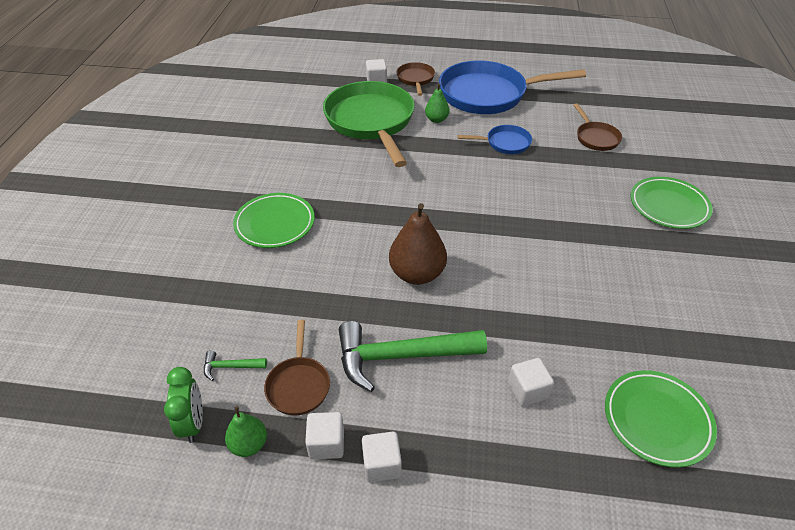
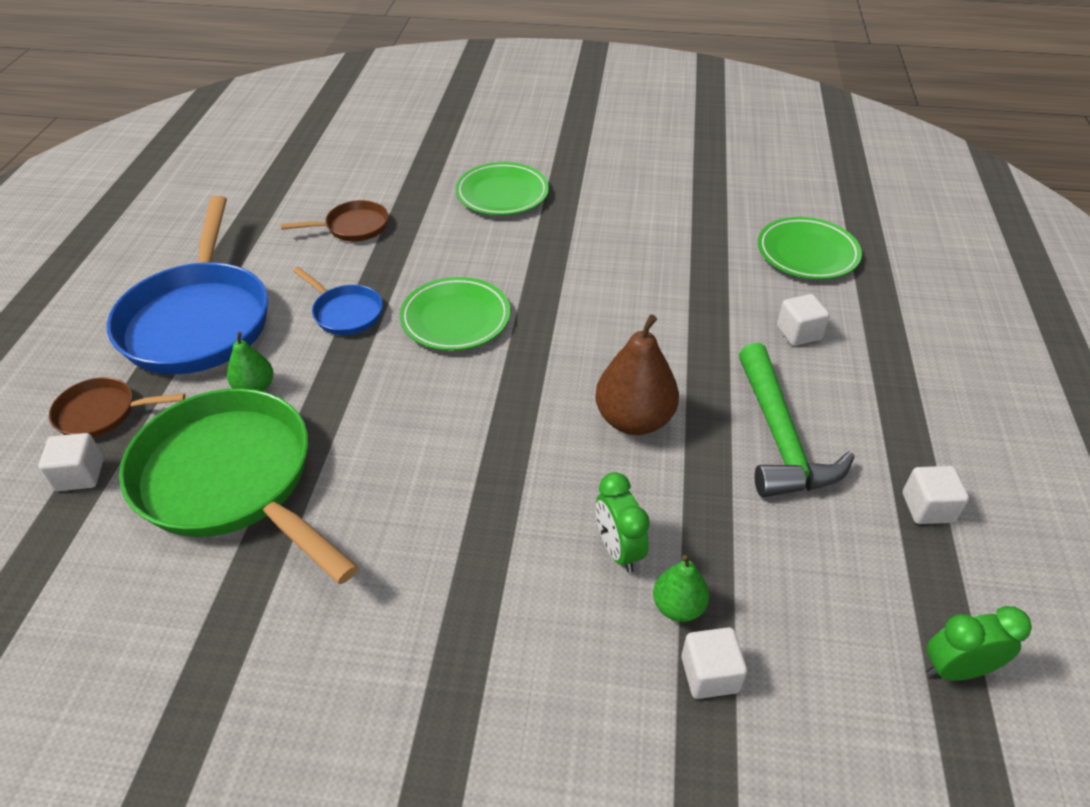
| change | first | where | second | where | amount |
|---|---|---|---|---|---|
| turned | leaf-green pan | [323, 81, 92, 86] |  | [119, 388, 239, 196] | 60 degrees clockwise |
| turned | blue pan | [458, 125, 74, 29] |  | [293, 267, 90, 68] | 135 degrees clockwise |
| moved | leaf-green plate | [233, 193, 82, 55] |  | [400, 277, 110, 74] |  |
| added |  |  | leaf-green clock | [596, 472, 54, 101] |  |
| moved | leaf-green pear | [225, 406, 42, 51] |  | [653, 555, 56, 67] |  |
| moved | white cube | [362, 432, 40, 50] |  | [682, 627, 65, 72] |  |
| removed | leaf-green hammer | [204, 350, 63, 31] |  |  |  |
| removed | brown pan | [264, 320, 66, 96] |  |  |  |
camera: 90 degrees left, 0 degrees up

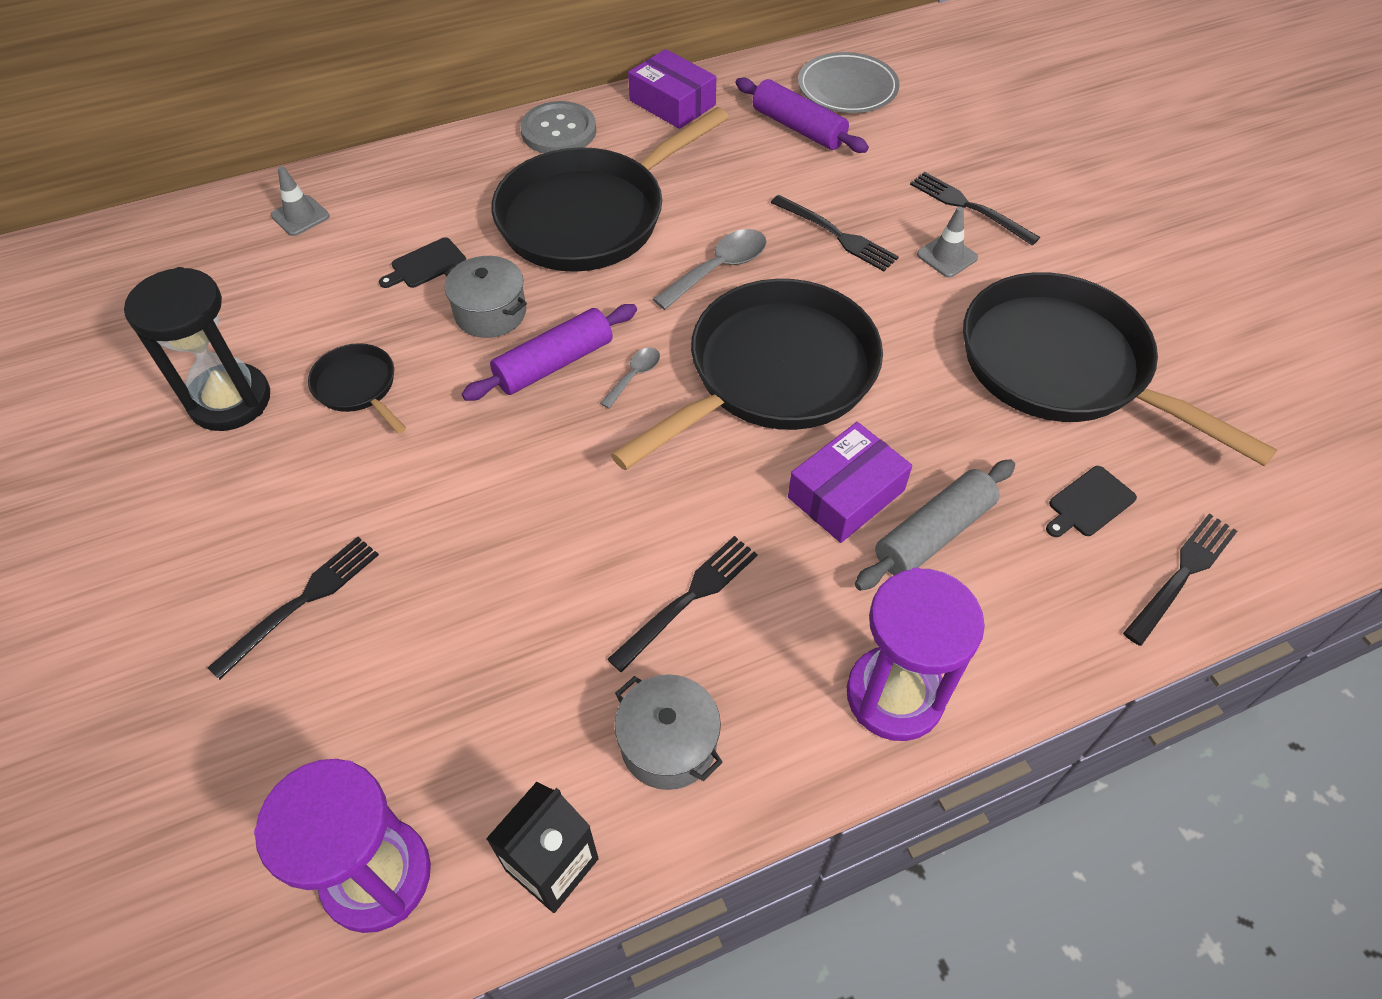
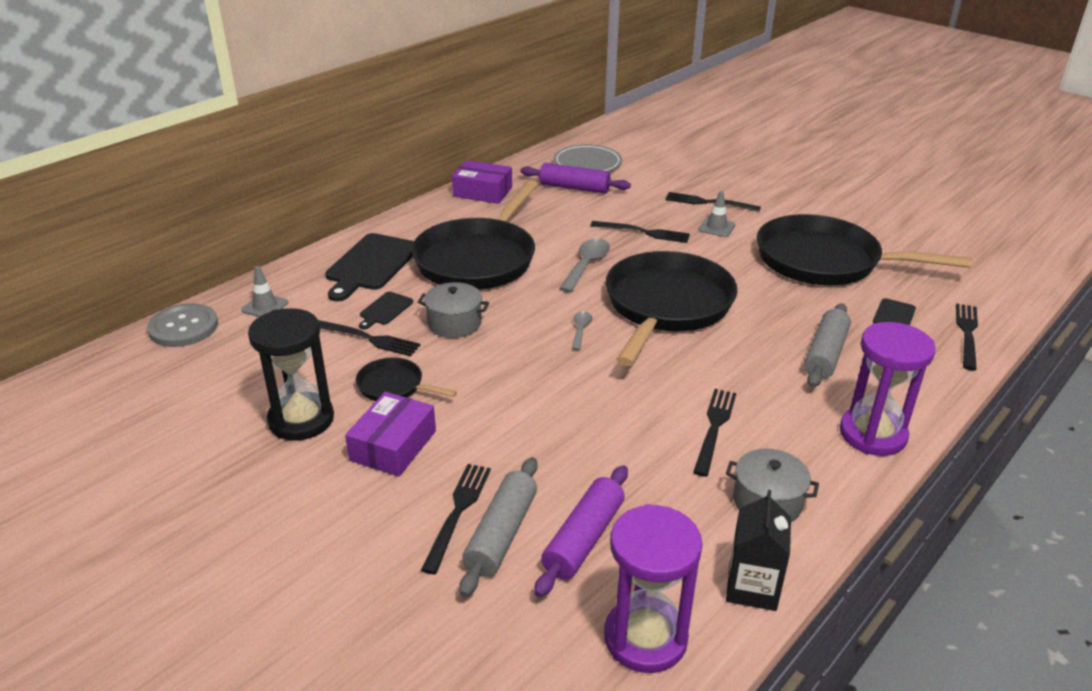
| change | first | where | second | where | amount |
|---|---|---|---|---|---|
| moved | grey button | [520, 101, 76, 52] |  | [147, 303, 71, 44] |  |
| added |  |  | jet-black dinner fork | [318, 320, 103, 36] |  |
| added |  |  | jet-black chopping board | [325, 233, 89, 68] |  |
| moved | purple parcel | [788, 422, 124, 121] |  | [345, 392, 91, 85] |  |
| added |  |  | grey rolling pin | [459, 457, 78, 140] |  |
| moved | purple rolling pin | [462, 304, 175, 97] |  | [534, 465, 94, 132] |  |
camera: 25 degrees left, 20 degrees down

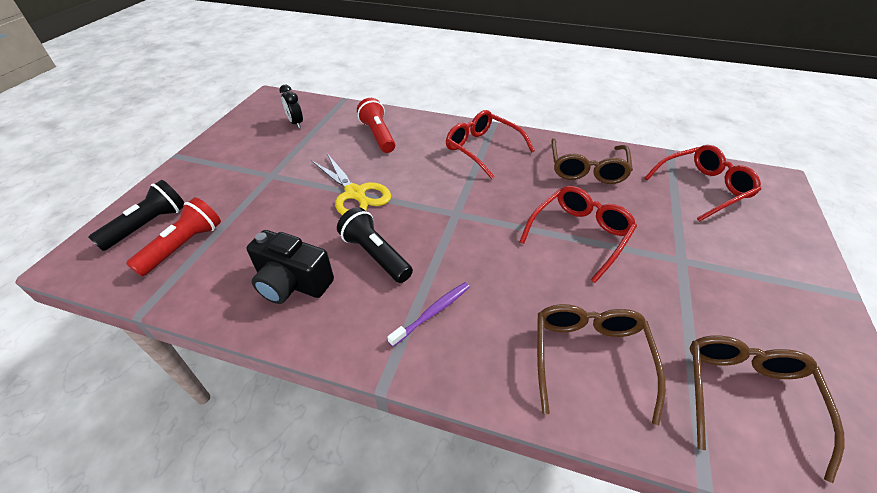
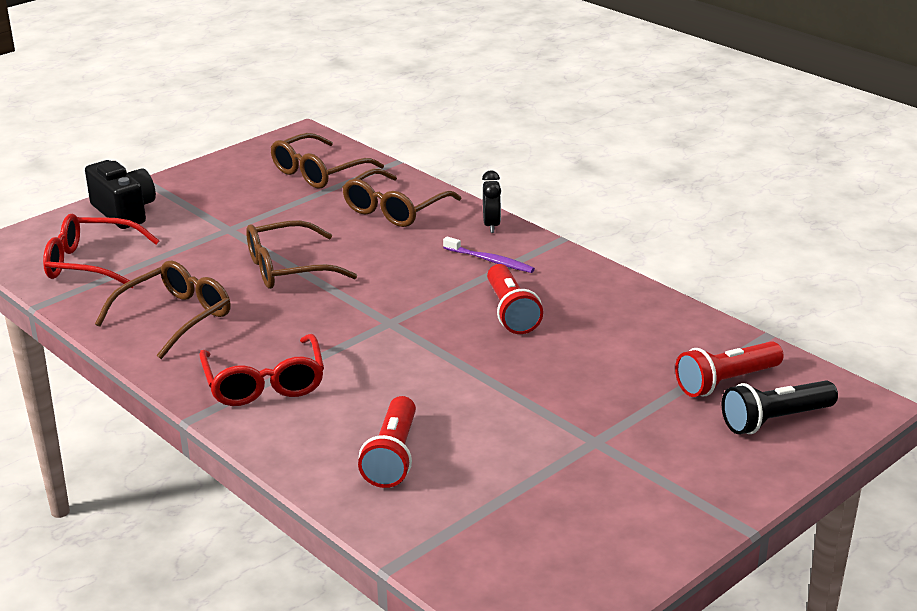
| change | first | where | second | where | amount |
|---|---|---|---|---|---|
| moved | jet-black camera | [246, 230, 88, 74] |  | [85, 160, 71, 69] |  |
| recoloured | scarlet eyeglasses | [520, 186, 117, 97] | brown eyeglasses | [246, 220, 111, 69] |  |
| turned | purple dental brush | [387, 282, 83, 65] |  | [443, 237, 92, 36] | 135 degrees counterclockwise |
| moved | jet-black clock | [279, 85, 24, 43] |  | [482, 170, 19, 63] |  |
| recoloured | jet-black torch | [337, 207, 76, 76] | scarlet torch | [487, 264, 56, 70] |  |
| removed | golden pair of scissors | [311, 154, 80, 61] |  |  |  |
camera: 150 degrees left, 15 degrees down

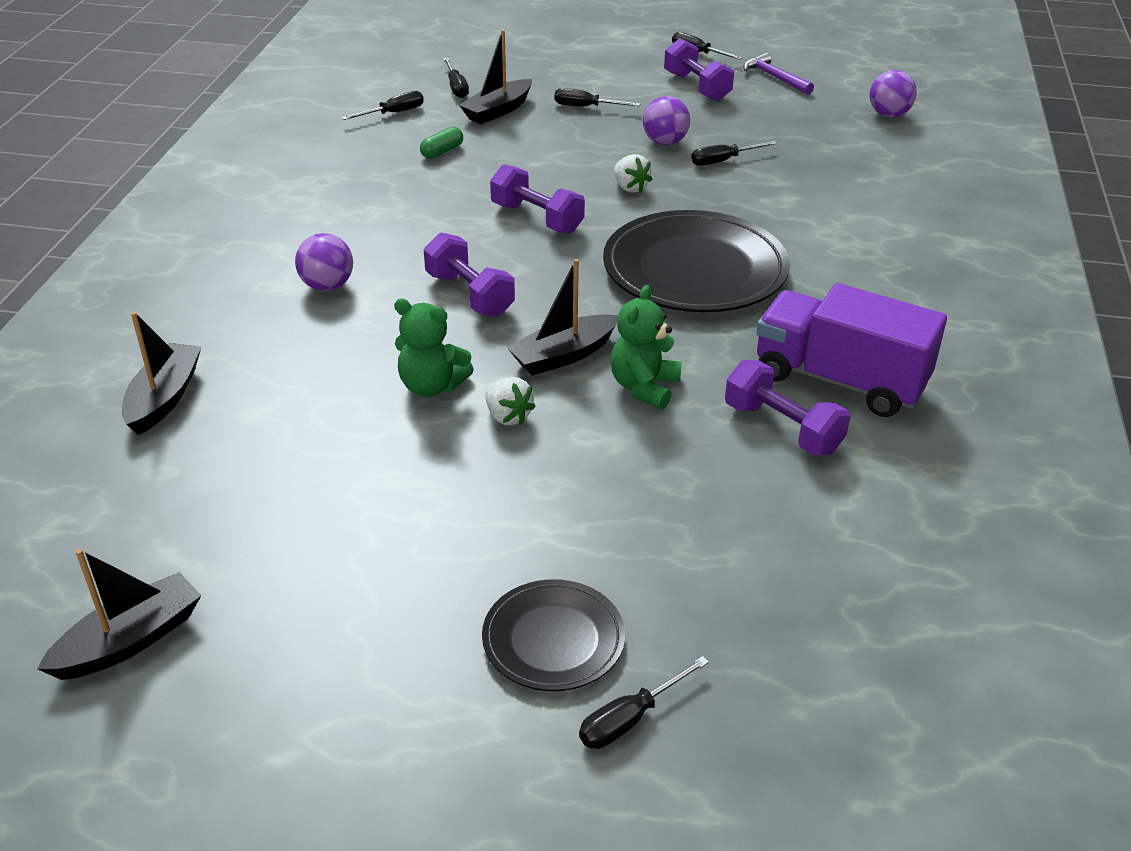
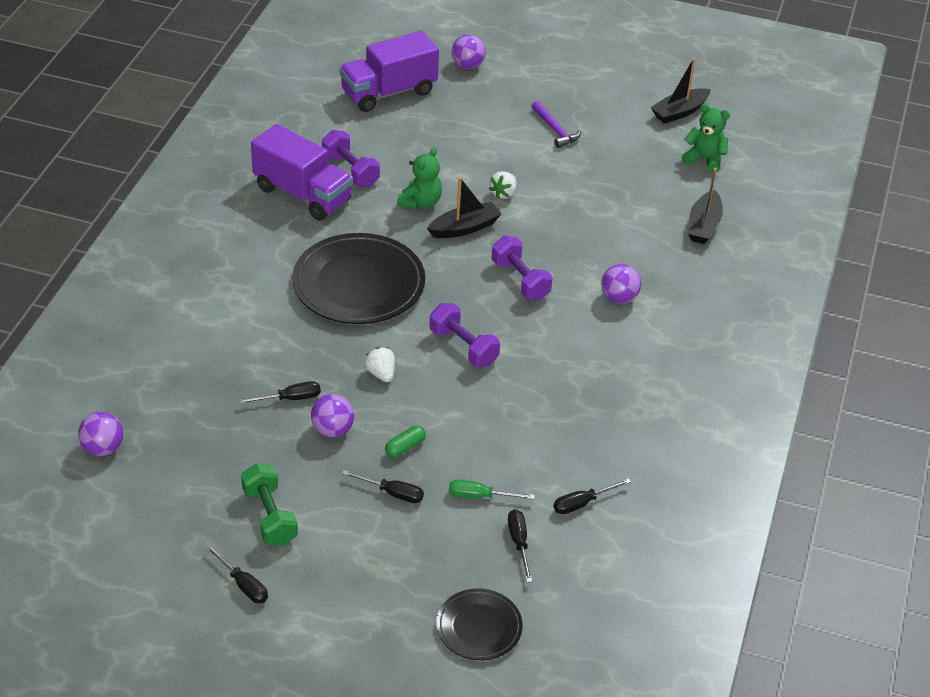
| change | first | where | second | where | amount |
|---|---|---|---|---|---|
| recoloured | purple hand weight | [664, 38, 70, 63] | leaf-green hand weight | [241, 463, 57, 83] |  |
| added |  |  | purple lorry | [340, 31, 99, 81] |  |
| moved | leaf-green pill shape | [420, 127, 43, 32] |  | [385, 425, 41, 33] |  |
| moved | jet-black plate | [482, 579, 143, 112] |  | [436, 589, 87, 71] |  |
| replaced | jet-black toy boat | [459, 30, 73, 94] | leaf-green hand screwdriver | [449, 479, 86, 20] |  |
| replaced | jet-black hand screwdriver | [579, 656, 130, 93] | purple play ball | [452, 35, 34, 34] |  |
| turned | white toy strawberry | [485, 377, 51, 48] |  | [489, 171, 27, 28] | 120 degrees counterclockwise |
| moved | purple hammer | [743, 53, 71, 42] |  | [531, 101, 50, 47] |  |
| moved | leaf-green stuffed bear | [394, 299, 80, 98] |  | [682, 103, 48, 70] |  |
camera: 175 degrees left, 5 degrees up

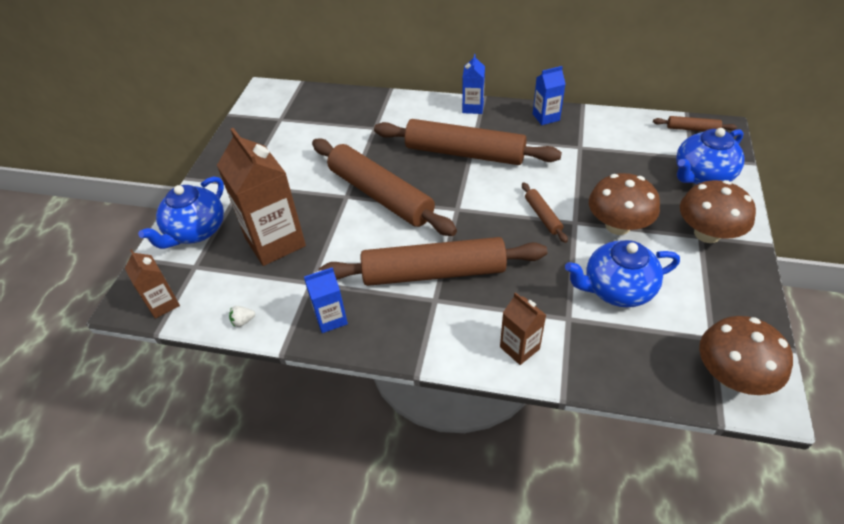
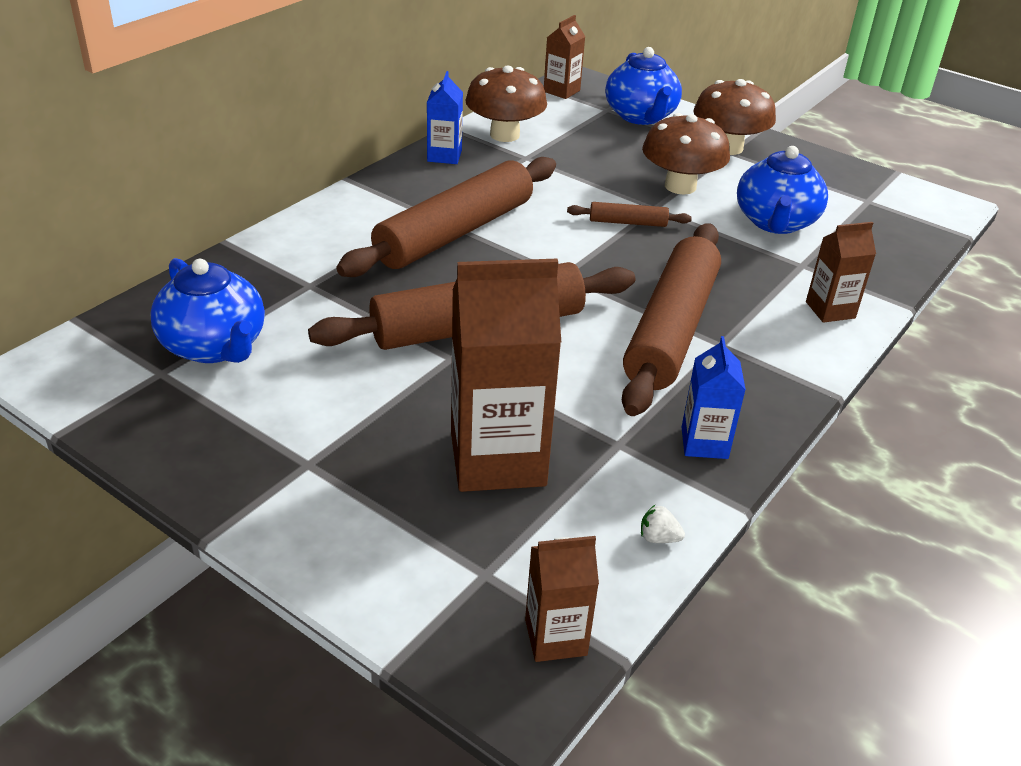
| change | first | where | second | where | amount |
|---|---|---|---|---|---|
| moved | blue tea pot | [138, 176, 86, 73] |  | [150, 258, 115, 105] |  |
| moved | brown fungus | [699, 316, 94, 79] |  | [465, 66, 82, 76] |  |
| replaced | brown rolling pin | [653, 116, 84, 15] | brown juice carton | [544, 15, 42, 84] |  |
| turned | white toy strawberry | [229, 306, 26, 21] |  | [641, 505, 44, 38] | 105 degrees clockwise |
| removed | blue juice carton | [462, 54, 23, 60] |  |  |  |
camera: 70 degrees left, 10 degrees down

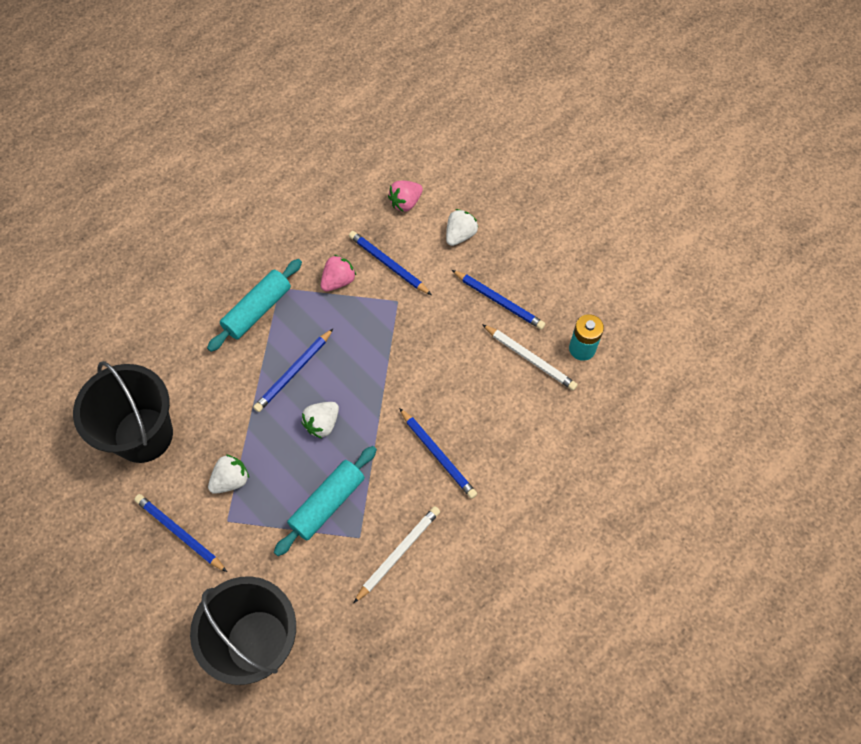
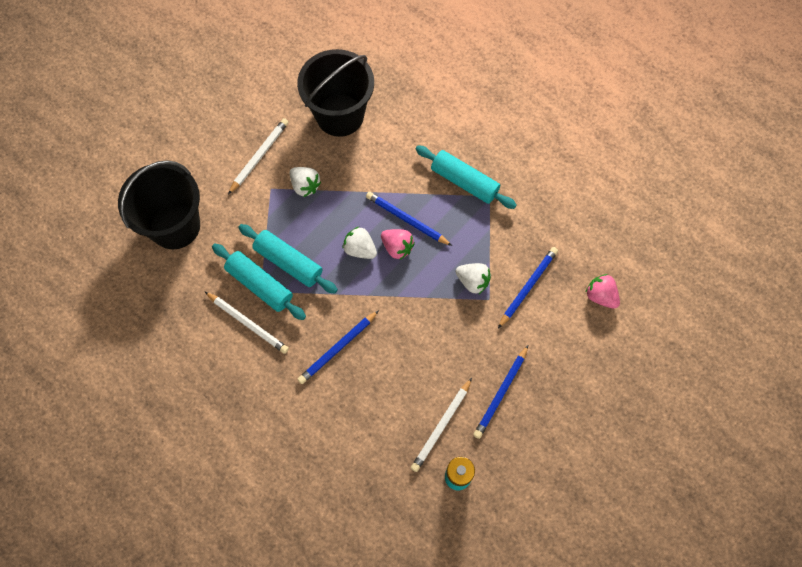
| change | first | where | second | where | amount |
|---|---|---|---|---|---|
| added |  |  | aqua rolling pin | [212, 243, 94, 77] |  |
| recoloured | blue wooden pencil | [134, 494, 93, 78] | white wooden pencil | [228, 118, 61, 76] |  |
| moved | rose-pink toy strawberry | [321, 255, 35, 36] |  | [381, 229, 34, 31] |  |
| moved | white toy strawberry | [446, 209, 32, 37] |  | [456, 263, 35, 31] |  |
camera: 85 degrees right, 5 degrees up

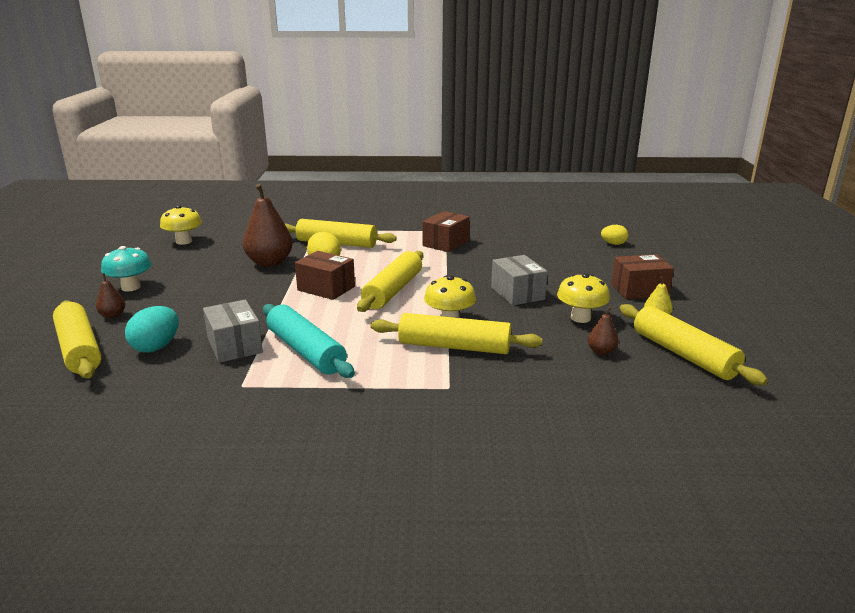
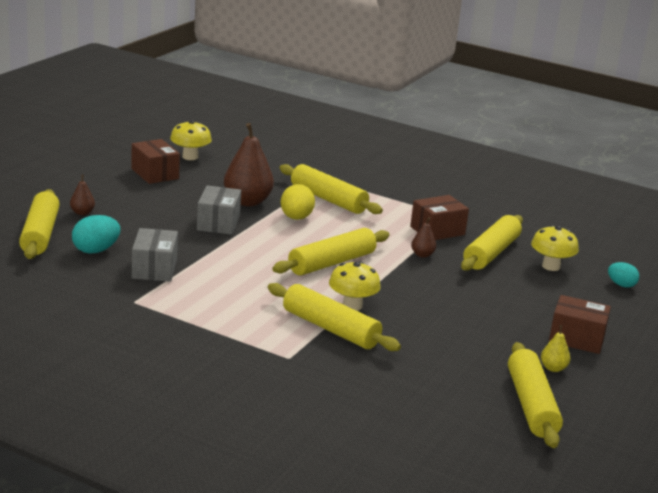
| change | first | where | second | where | amount |
|---|---|---|---|---|---|
| moved | brown parcel | [295, 251, 60, 49] |  | [131, 139, 49, 45] |  |
| moved | grey parcel | [491, 255, 57, 51] |  | [197, 185, 44, 50] |  |
| moved | brown pear | [588, 307, 31, 48] |  | [411, 217, 25, 41] |  |
| added |  |  | golden rolling pin | [461, 215, 62, 56] |  |
| moved | golden fungus | [557, 273, 53, 50] |  | [531, 225, 48, 46] |  |
| recoloured | golden toy egg | [601, 225, 27, 20] | aqua toy egg | [608, 262, 31, 26] |  |
| removed | aqua fungus | [101, 246, 51, 45] |  |  |  |
| removed | aqua rolling pin | [263, 304, 92, 74] |  |  |  |
camera: 25 degrees right, 0 degrees up

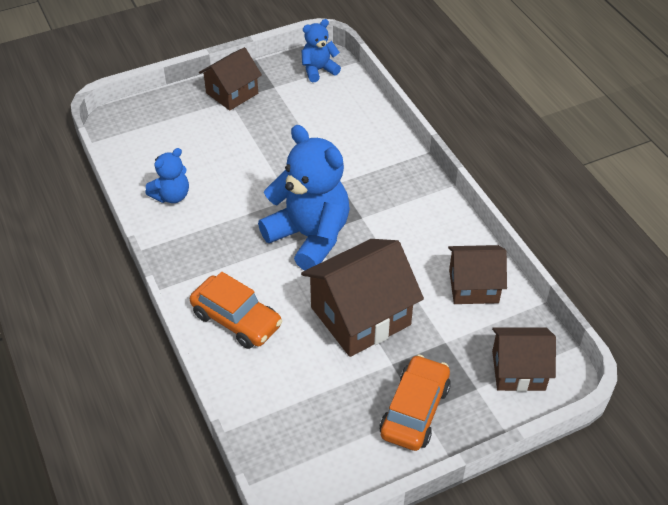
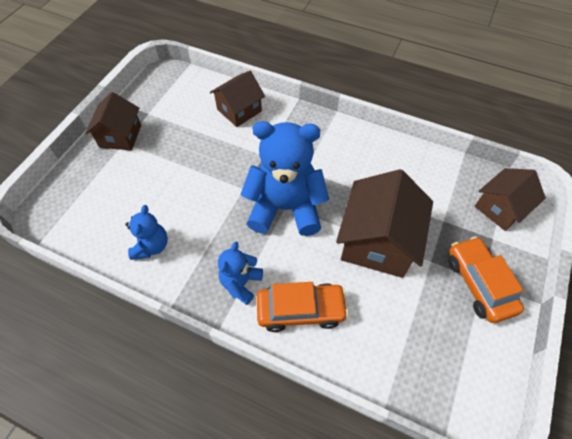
| change | first | where | second | where | amount |
|---|---|---|---|---|---|
| moved | brown cottage | [448, 245, 59, 59] |  | [210, 71, 55, 56] |  |
| moved | blue stuffed bear | [302, 19, 39, 63] |  | [218, 242, 45, 63] |  |
camera: 40 degrees left, 10 degrees up

